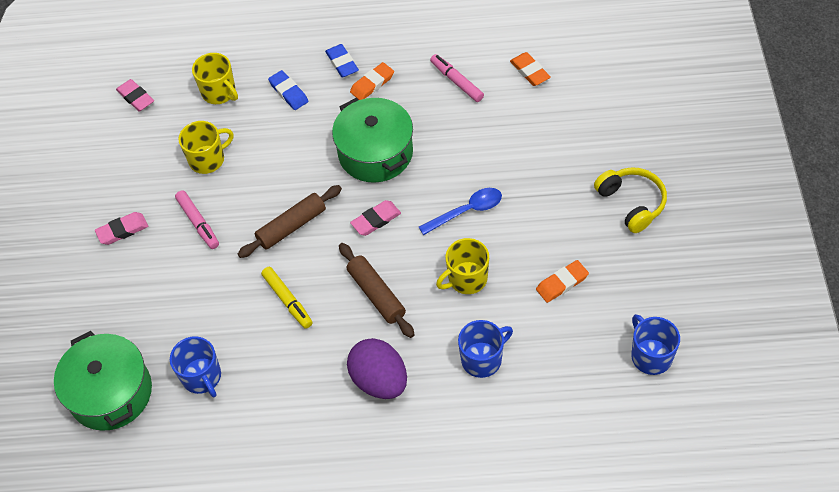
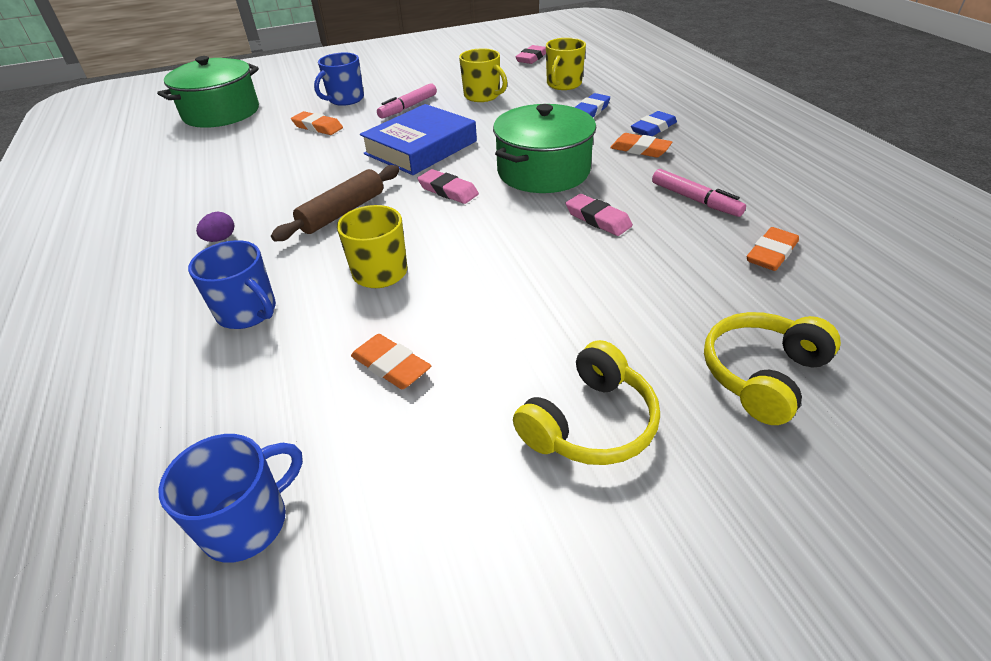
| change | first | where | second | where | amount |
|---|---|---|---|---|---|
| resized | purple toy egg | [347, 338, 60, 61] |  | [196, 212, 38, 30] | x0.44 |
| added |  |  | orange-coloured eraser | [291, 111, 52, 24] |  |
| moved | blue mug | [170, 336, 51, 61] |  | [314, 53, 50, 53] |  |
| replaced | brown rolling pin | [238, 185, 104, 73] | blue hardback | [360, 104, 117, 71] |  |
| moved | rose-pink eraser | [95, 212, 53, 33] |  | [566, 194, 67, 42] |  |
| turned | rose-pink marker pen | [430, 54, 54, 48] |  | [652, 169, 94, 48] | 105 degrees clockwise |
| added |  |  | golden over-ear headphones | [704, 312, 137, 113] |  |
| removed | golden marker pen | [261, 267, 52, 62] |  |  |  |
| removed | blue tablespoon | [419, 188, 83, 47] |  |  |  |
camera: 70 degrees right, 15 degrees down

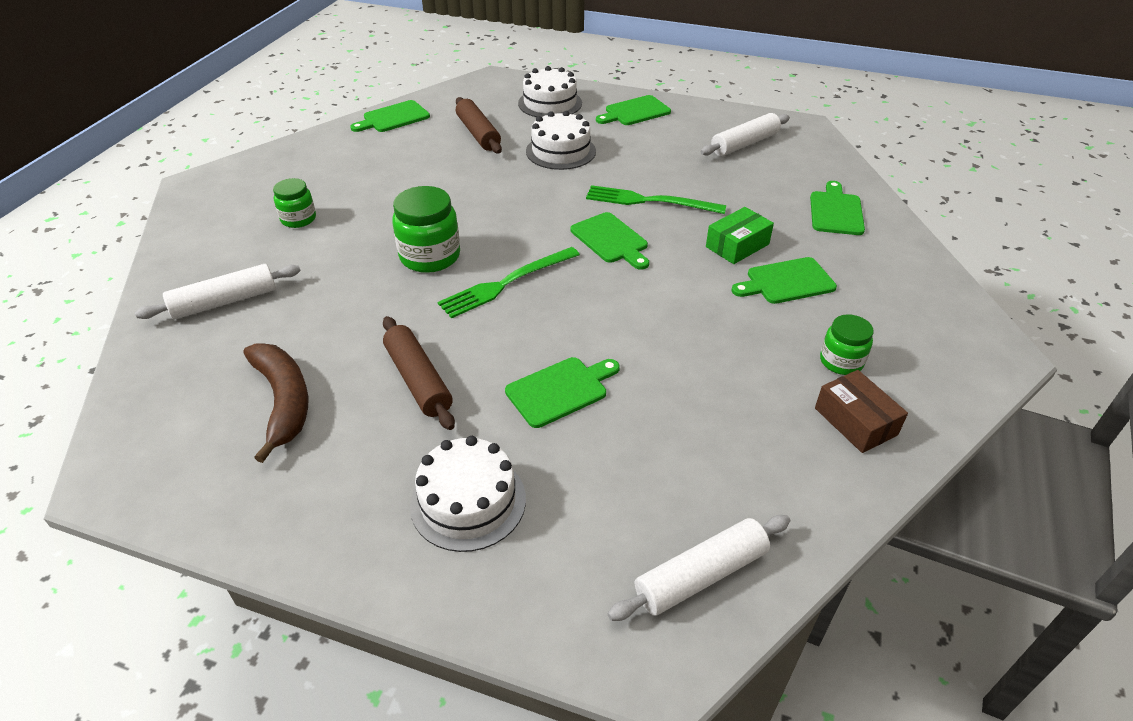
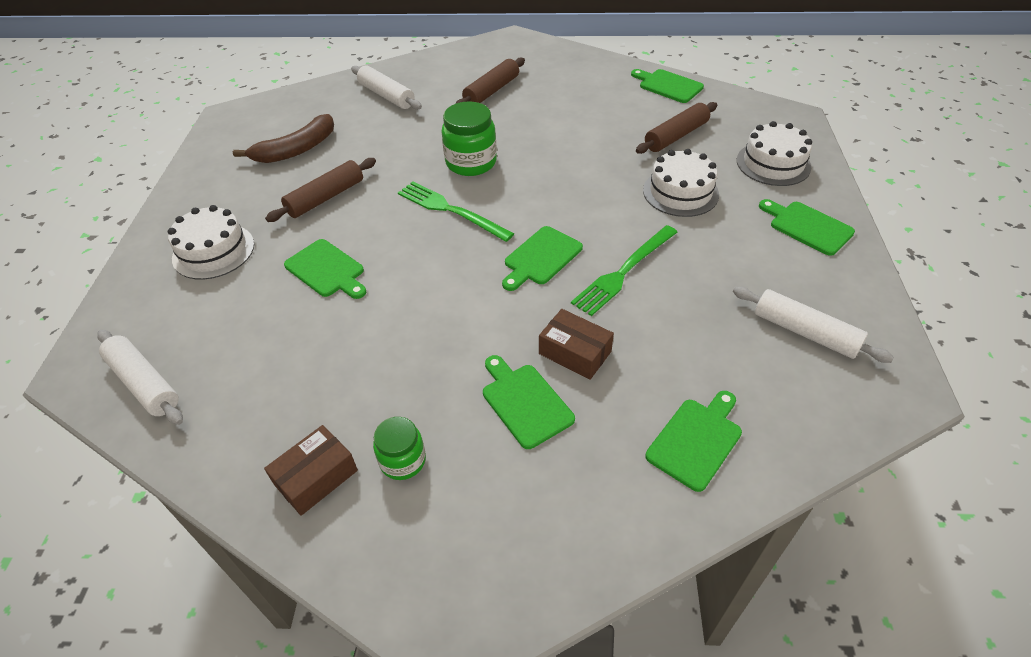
| change | first | where | second | where | amount |
|---|---|---|---|---|---|
| replaced | leaf-green preserve jar | [273, 178, 43, 50] | brown rolling pin | [456, 58, 69, 45] |  |
| recoloured | leaf-green parcel | [706, 207, 68, 57] | brown parcel | [539, 309, 75, 71] |  |
| turned | leaf-green dinner fork | [586, 185, 140, 29] |  | [571, 225, 106, 91] | 135 degrees counterclockwise |
| turned | leaf-green chopping board | [810, 181, 55, 54] |  | [645, 391, 97, 101] | 45 degrees counterclockwise |
camera: 75 degrees right, 5 degrees up

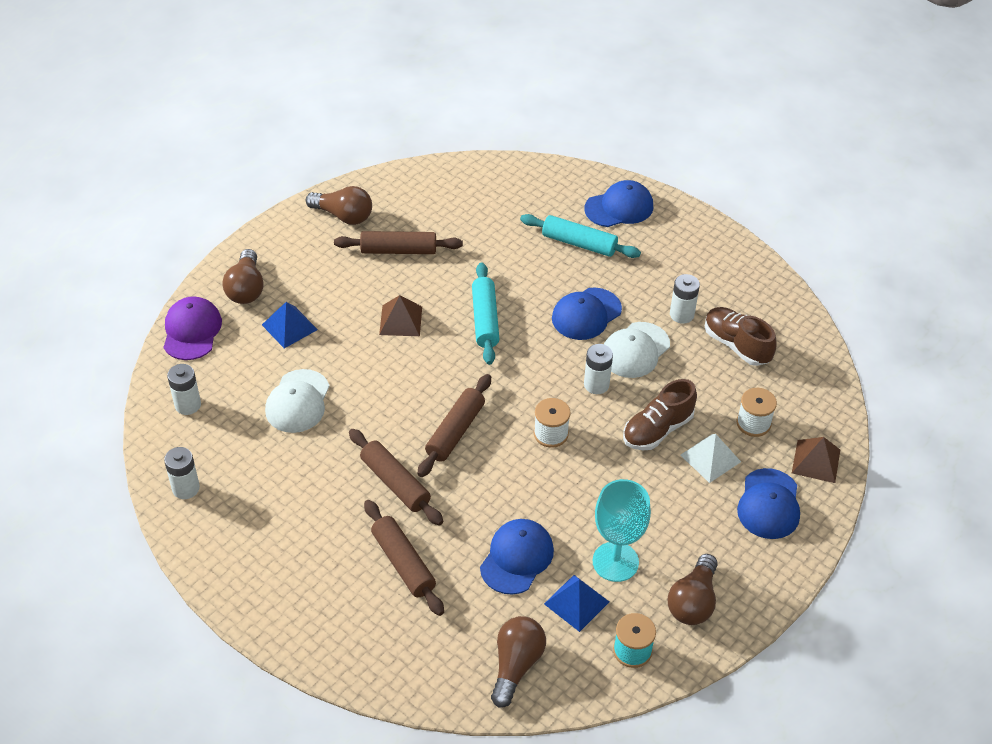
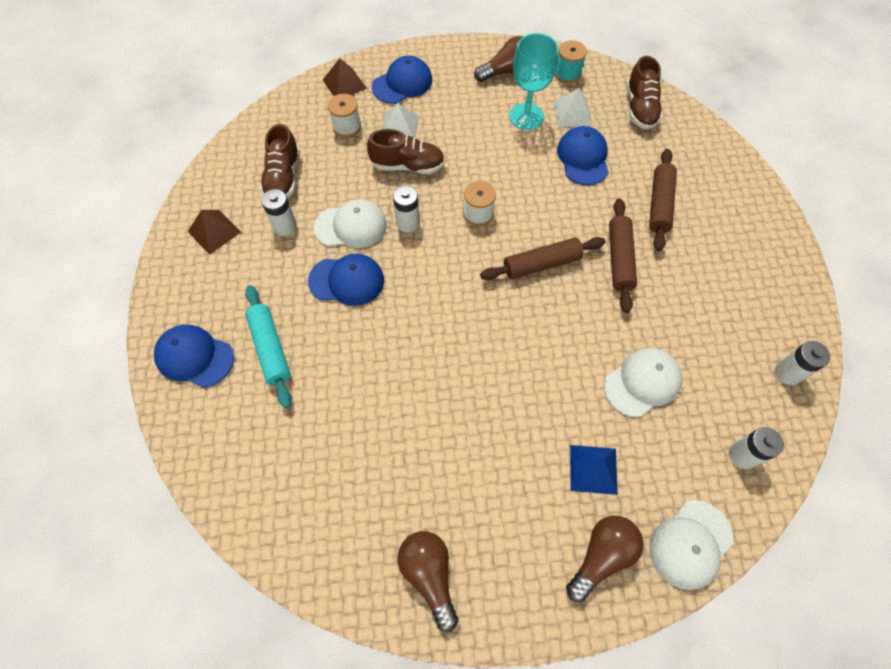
| change | first | where | second | where | amount |
|---|---|---|---|---|---|
| moved | brown pyramid | [379, 295, 43, 41] |  | [188, 210, 53, 45] |  |
| recoloured | blue pyramid | [544, 575, 65, 57] | white pyramid | [554, 88, 39, 39] |  |
| turned | blue cap | [480, 519, 74, 76] |  | [557, 126, 52, 59] | 105 degrees clockwise |
| replaced | brown lightbulb | [491, 616, 55, 92] | brown sneaker | [626, 56, 37, 74] |  |
| recoloured | purple cap | [163, 297, 59, 63] | white cap | [650, 500, 83, 90] |  |
| removed | brown rolling pin | [334, 231, 129, 23] |  |  |  |
| removed | aqua rolling pin | [472, 262, 27, 103] |  |  |  |
camera: 135 degrees left, 15 degrees up

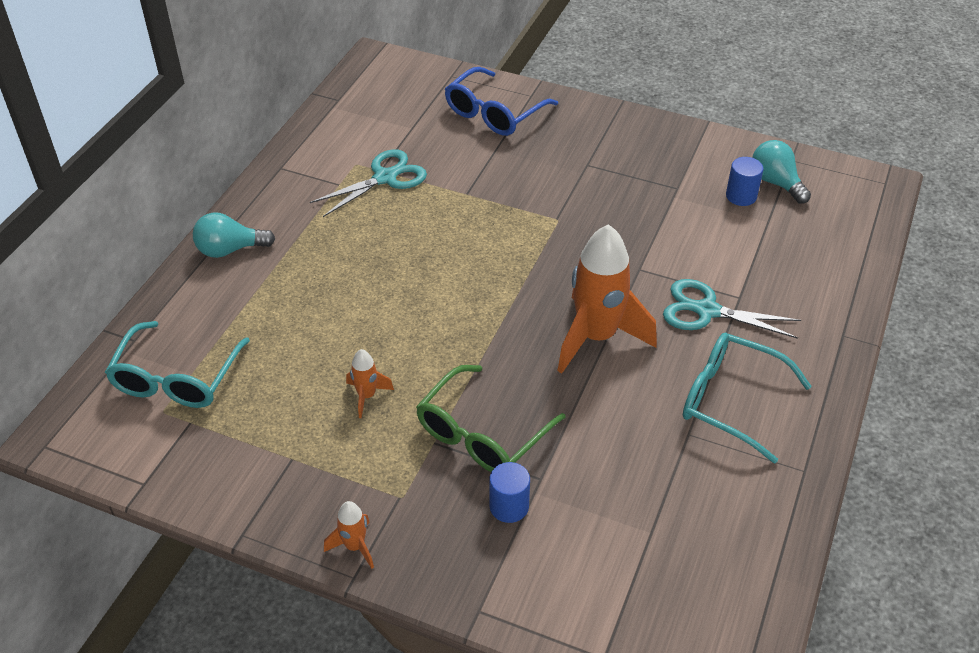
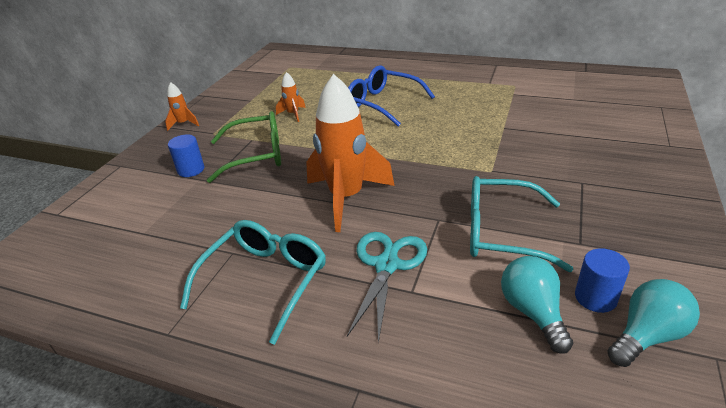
| change | first | where | second | where | amount |
|---|---|---|---|---|---|
| turned | leaf-green eyeglasses | [416, 365, 150, 107] |  | [207, 111, 74, 72] | 135 degrees clockwise |
| moved | blue eyeglasses | [445, 67, 113, 69] |  | [348, 65, 87, 61] |  |
| moved | aqua eyeglasses | [105, 321, 145, 87] |  | [470, 176, 103, 96] |  |
| moved | aqua lightbulb | [193, 213, 82, 45] |  | [501, 256, 72, 98] |  |
| removed | aqua pair of scissors | [310, 149, 117, 68] |  |  |  |
camera: 90 degrees right, 10 degrees down

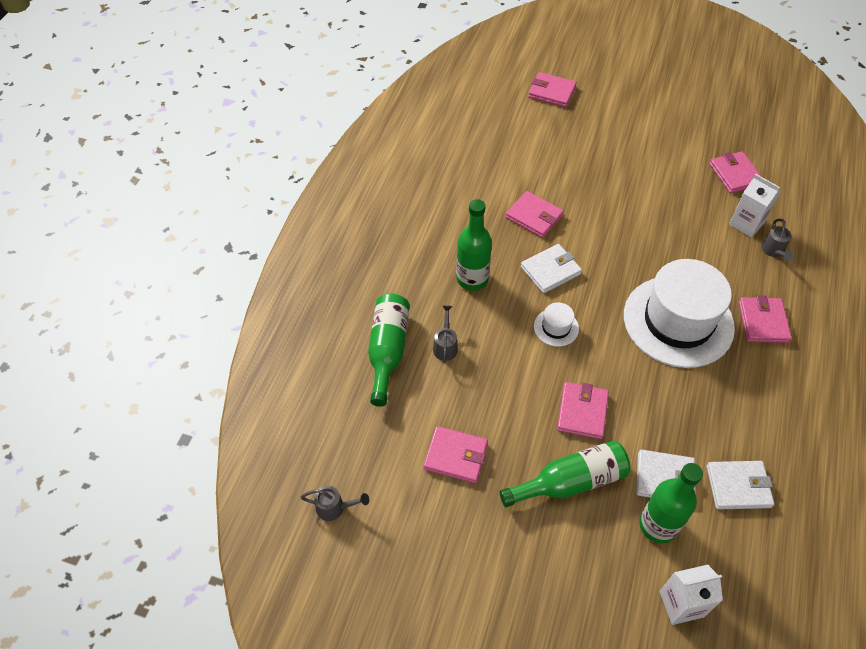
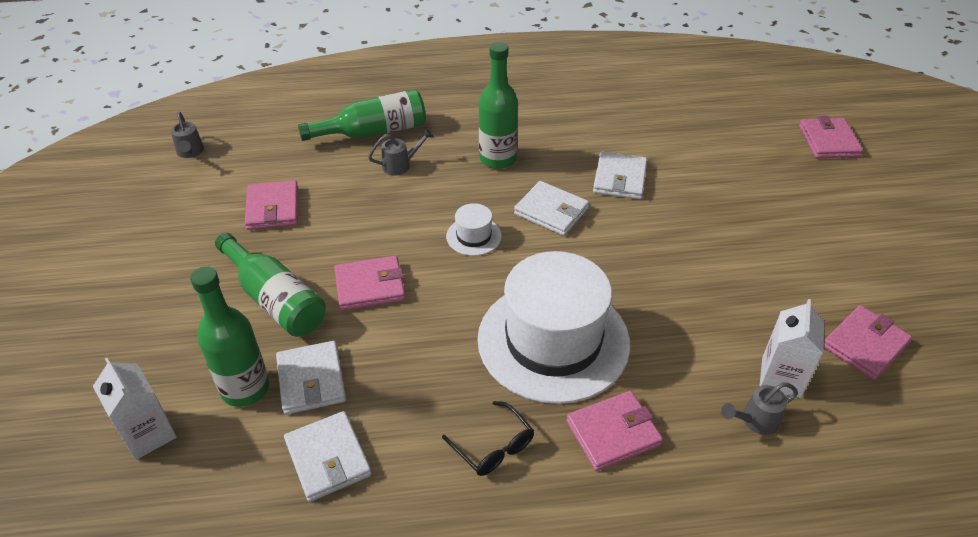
| change | first | where | second | where | amount |
|---|---|---|---|---|---|
| added |  |  | jet-black eyeglasses | [442, 401, 92, 75] |  |
| recoloured | rose-pink card wallet | [506, 191, 58, 47] | white card wallet | [593, 152, 54, 47] |  |
camera: 65 degrees right, 10 degrees down

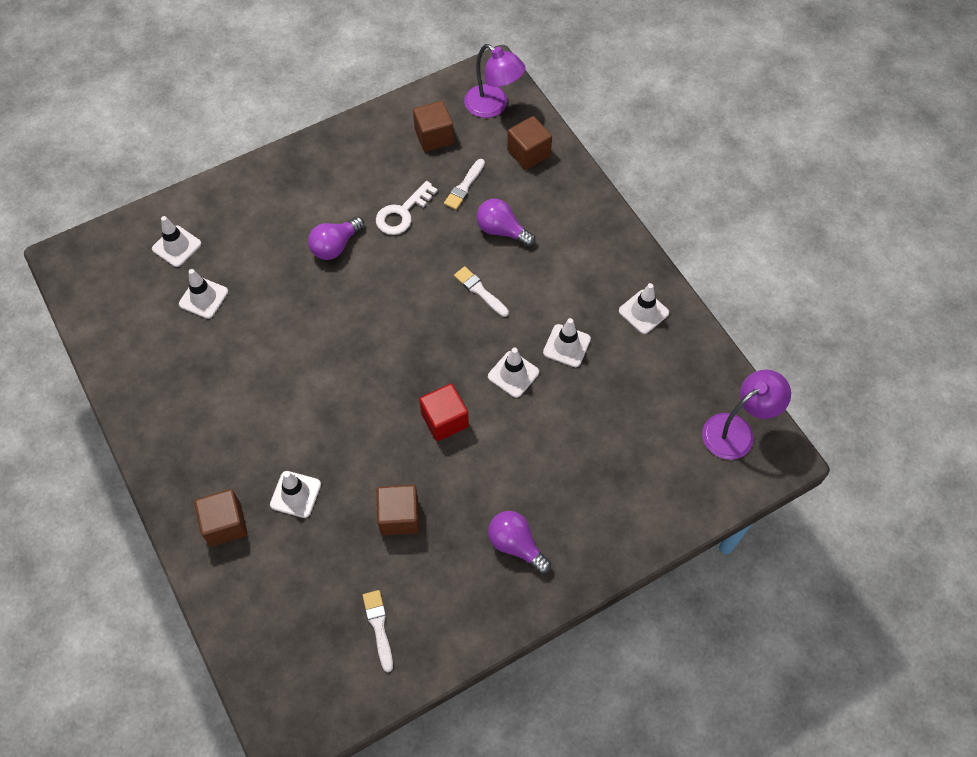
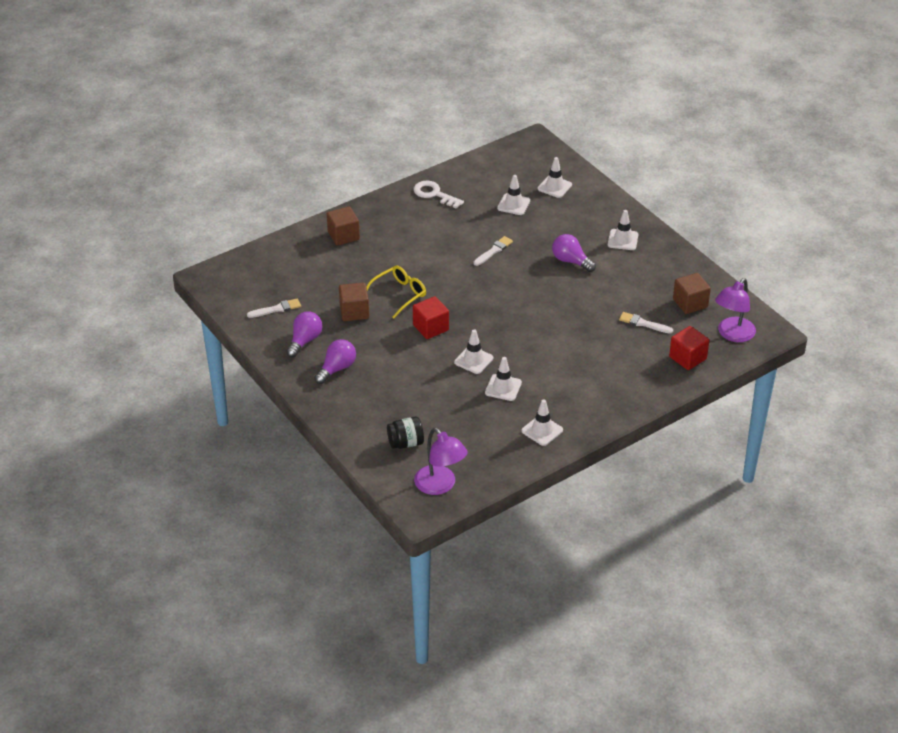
| change | first | where | second | where | amount |
|---|---|---|---|---|---|
| moved | purple lightbulb | [477, 199, 58, 48] |  | [286, 311, 37, 46] |  |
| added |  |  | golden eyeglasses | [366, 265, 60, 53] |  |
| added |  |  | jet-black preserve jar | [387, 416, 37, 33] |  |
| moved | white latchkey | [376, 181, 62, 54] |  | [413, 180, 51, 28] |  |
| moved | white paint brush | [454, 266, 55, 51] |  | [474, 236, 39, 30] |  |
| moved | white road cone | [270, 471, 51, 47] |  | [608, 210, 30, 40] |  |
| recoloured | brown cube | [507, 116, 45, 54] | scarlet cube | [669, 326, 40, 44] |  |
camera: 85 degrees right, 20 degrees down

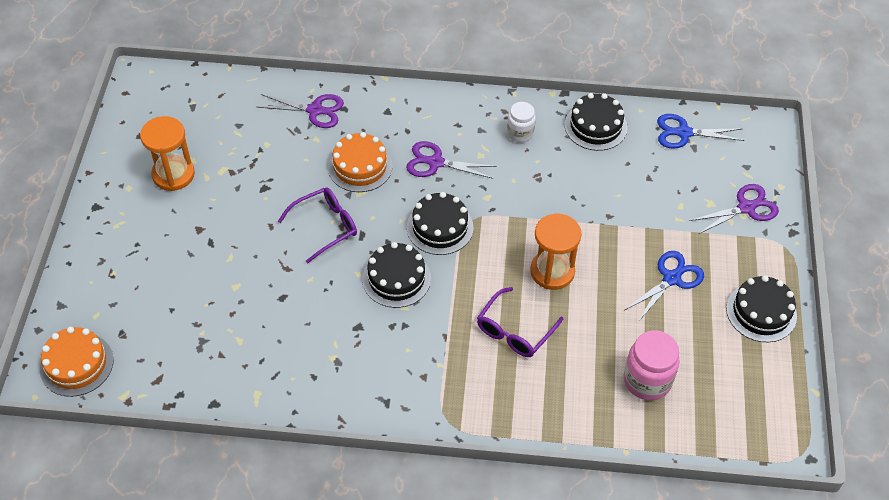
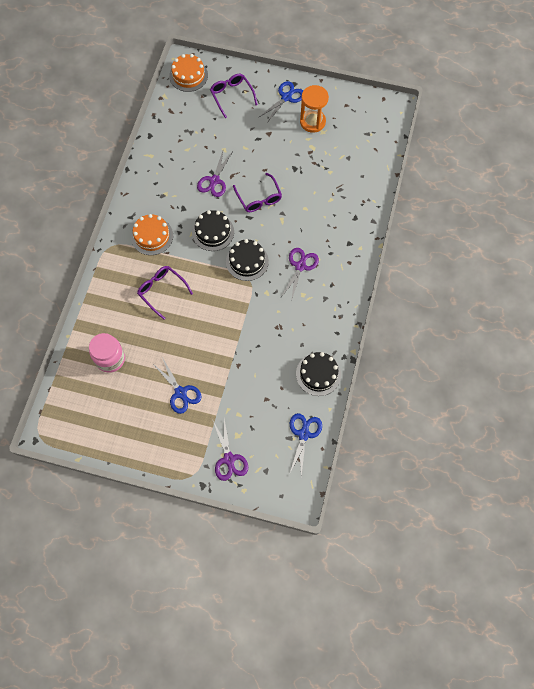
| change | first | where | second | where | amount |
|---|---|---|---|---|---|
| moved | orange-coloured layer cake | [328, 132, 65, 60] |  | [131, 214, 42, 41] |  |
| moved | purple pair of scissors | [258, 94, 86, 34] |  | [197, 151, 36, 46] |  |
| added |  |  | purple eyeglasses | [210, 74, 48, 44] |  |
| added |  |  | blue pair of scissors | [259, 81, 44, 40] |  |
| removed | white preserve jar | [507, 102, 29, 40] |  |  |  |
| removed | orange-coloured sand timer | [530, 214, 52, 76] |  |  |  |
| removed | jet-black layer cake | [726, 275, 71, 67] |  |  |  |
camera: 100 degrees right, 15 degrees up

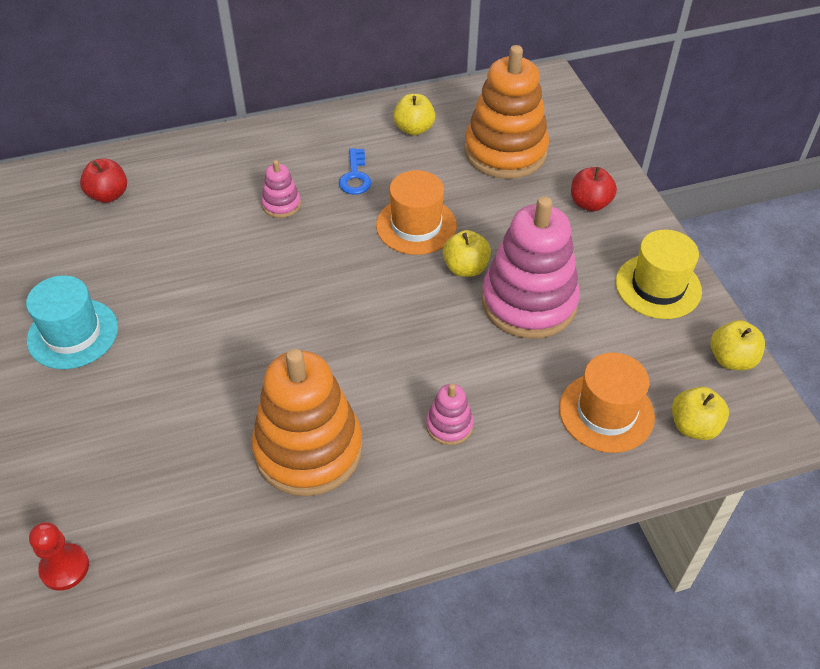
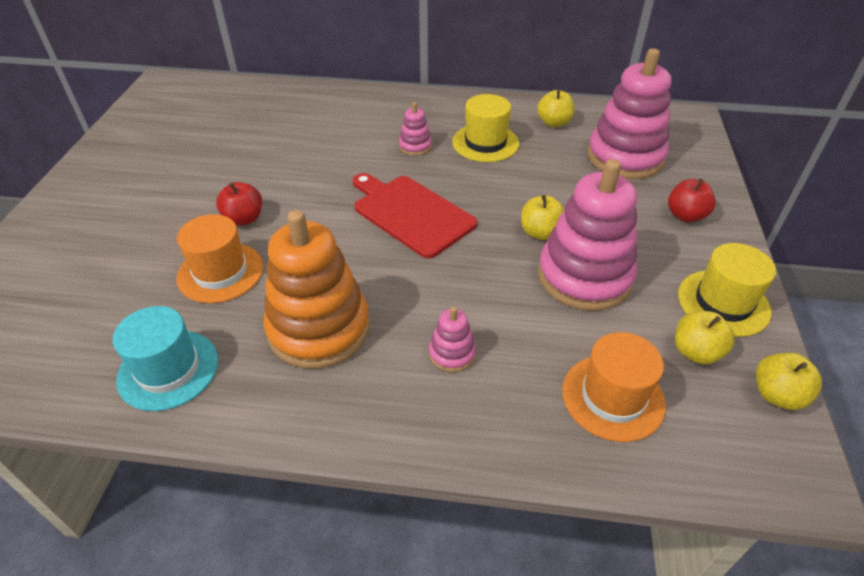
| change | first | where | second | where | amount |
|---|---|---|---|---|---|
| moved | aqua hat | [26, 275, 92, 94] |  | [113, 306, 105, 105] |  |
| moved | orange-coloured hat | [376, 170, 81, 85] |  | [176, 214, 87, 89] |  |
| moved | scarlet toy apple | [80, 159, 47, 44] |  | [216, 182, 46, 44] |  |
| added |  |  | scarlet chopping board | [353, 173, 124, 86] |  |
| replaced | blue latchkey | [339, 148, 32, 47] | golden hat | [452, 94, 67, 68] |  |
| recoloured | orange-coloured ring stacker | [464, 45, 85, 134] | rose-pink ring stacker | [587, 48, 84, 131] |  |
| moved | golden toy apple | [672, 386, 57, 54] |  | [675, 311, 60, 53] |  |
| removed | scarlet game pawn | [29, 522, 60, 69] |  |  |  |
camera: 25 degrees right, 5 degrees down

